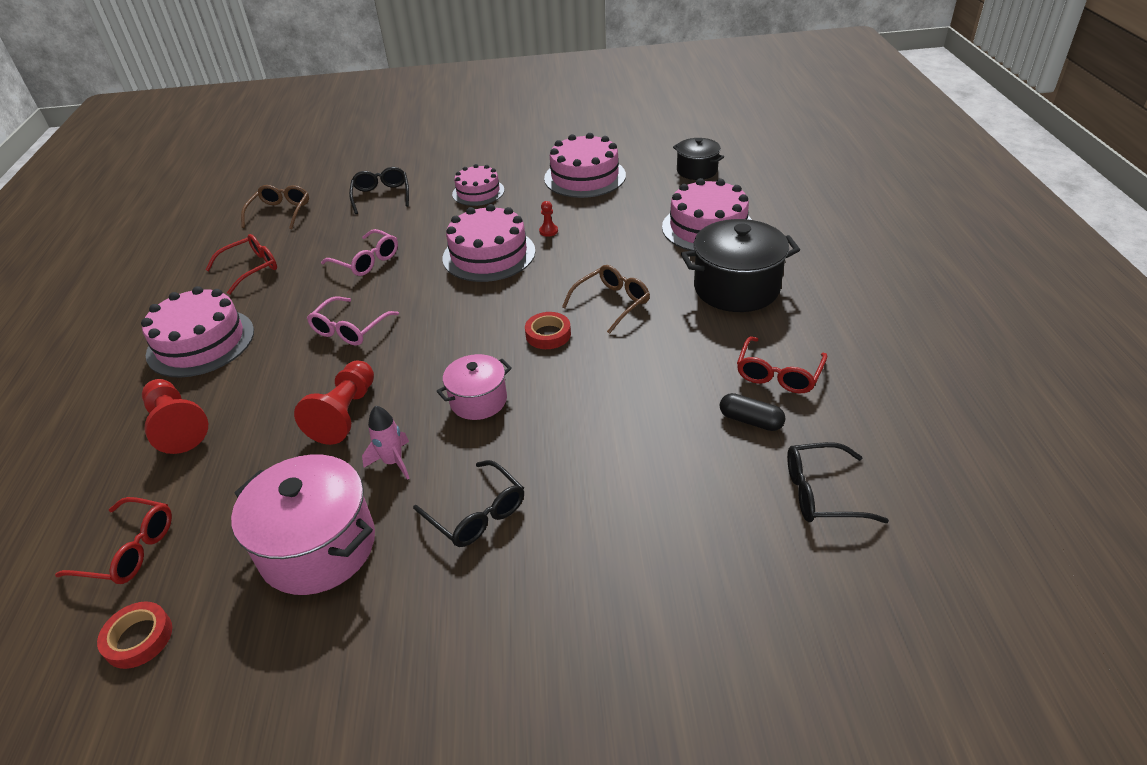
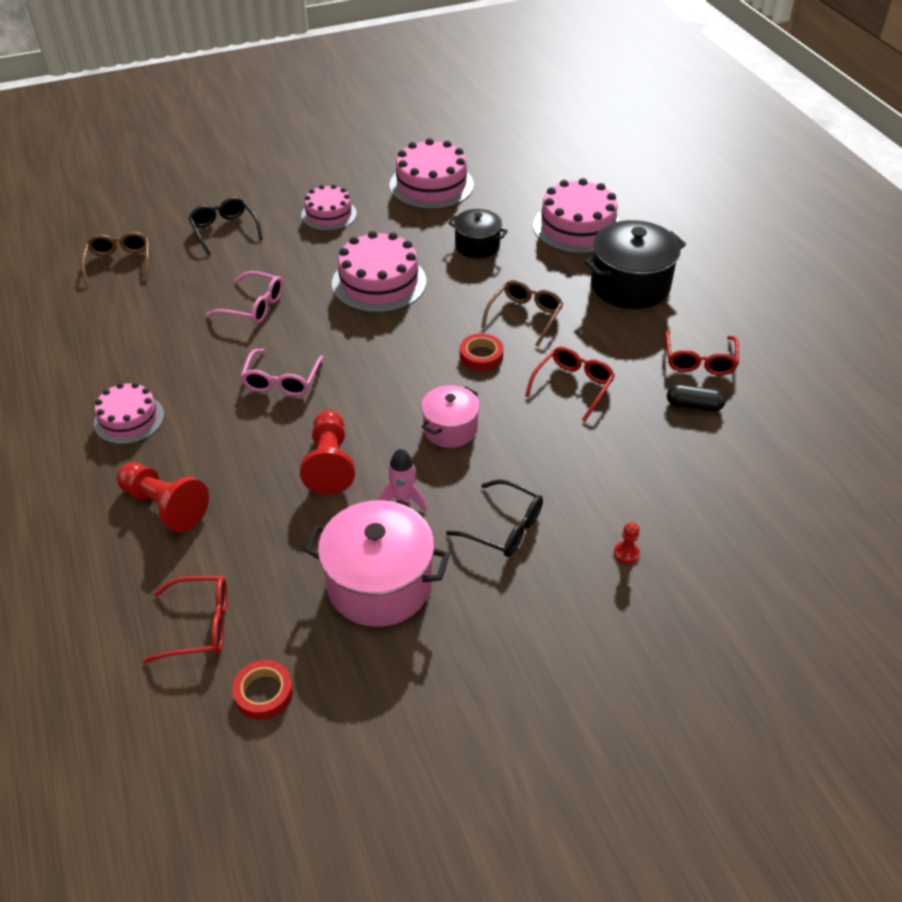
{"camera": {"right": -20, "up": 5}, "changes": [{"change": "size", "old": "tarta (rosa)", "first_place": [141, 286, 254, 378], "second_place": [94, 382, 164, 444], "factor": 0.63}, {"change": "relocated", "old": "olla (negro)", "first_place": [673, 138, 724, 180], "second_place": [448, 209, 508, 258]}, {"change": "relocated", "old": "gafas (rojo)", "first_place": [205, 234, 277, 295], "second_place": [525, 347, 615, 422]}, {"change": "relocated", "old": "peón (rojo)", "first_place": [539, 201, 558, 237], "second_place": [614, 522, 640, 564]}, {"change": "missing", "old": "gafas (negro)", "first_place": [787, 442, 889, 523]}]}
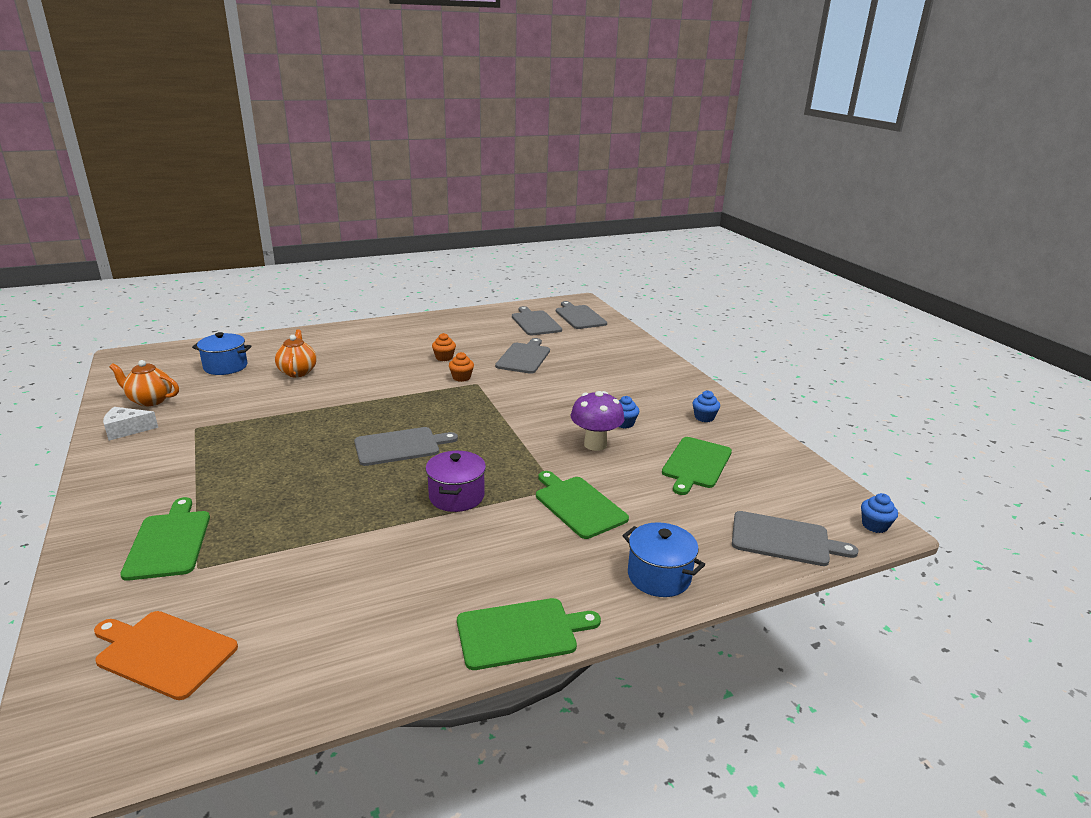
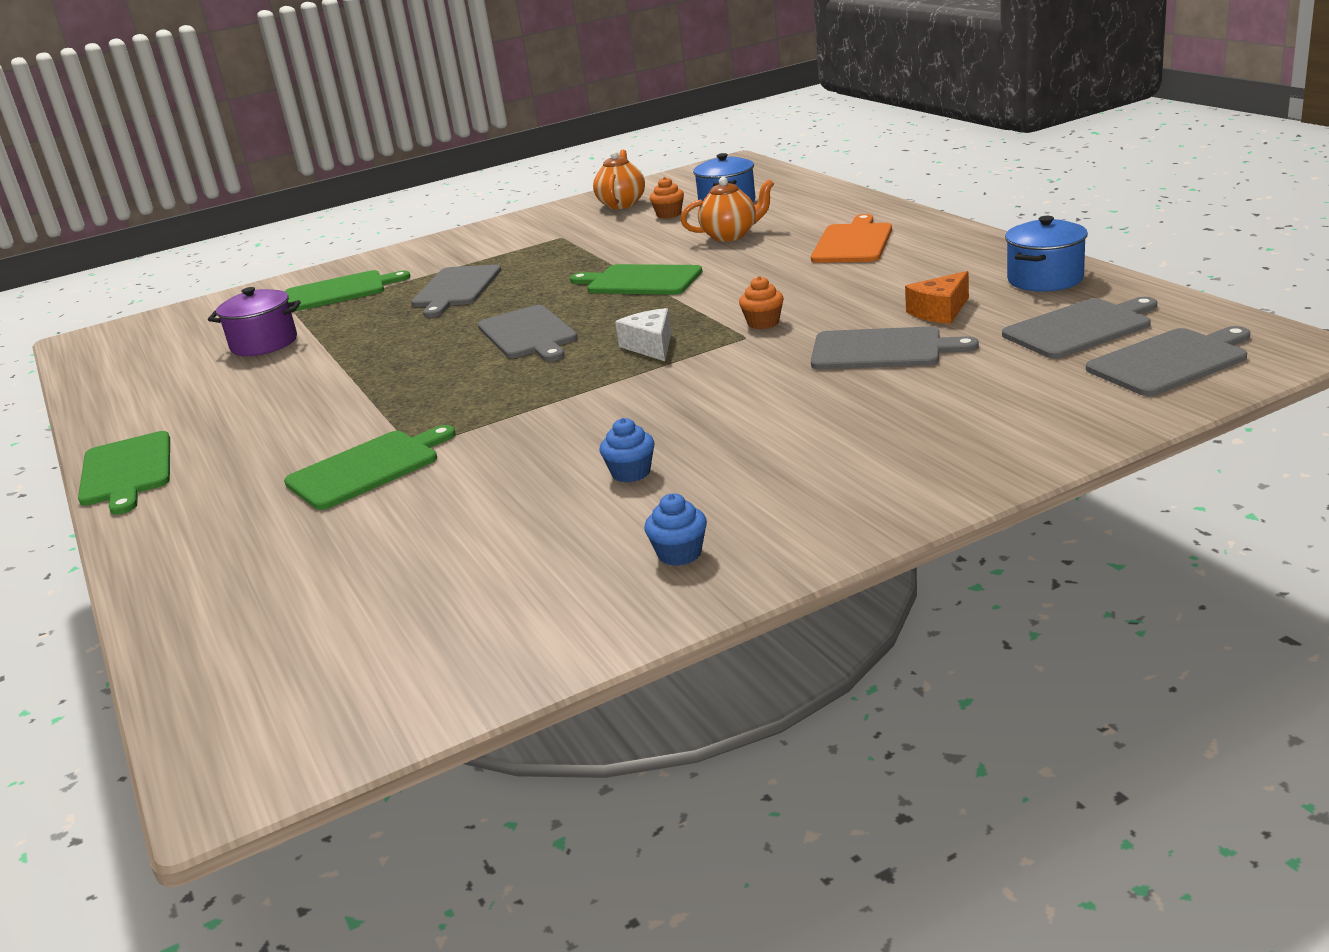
{"camera": {"right": 90, "up": 0}, "changes": [{"change": "relocated", "old": "olla (morado)", "first_place": [425, 451, 486, 512], "second_place": [208, 287, 301, 356]}, {"change": "relocated", "old": "tabla de cortar (gris)", "first_place": [732, 511, 859, 566], "second_place": [411, 264, 501, 318]}, {"change": "relocated", "old": "tabla de cortar (verde)", "first_place": [662, 437, 732, 495], "second_place": [570, 264, 702, 295]}, {"change": "relocated", "old": "queso (blanco)", "first_place": [103, 407, 158, 441], "second_place": [615, 308, 671, 361]}, {"change": "relocated", "old": "magdalena (naranja)", "first_place": [432, 333, 456, 361], "second_place": [650, 177, 684, 219]}, {"change": "relocated", "old": "tabla de cortar (naranja)", "first_place": [94, 611, 238, 700], "second_place": [811, 214, 892, 263]}, {"change": "appeared", "new": "queso (naranja)", "second_place": [905, 271, 969, 324]}, {"change": "relocated", "old": "olla (azul)", "first_place": [622, 522, 705, 597], "second_place": [1005, 216, 1088, 292]}, {"change": "missing", "old": "seta (morado)", "first_place": [571, 391, 625, 451]}, {"change": "missing", "old": "magdalena (azul)", "first_place": [861, 493, 898, 533]}]}
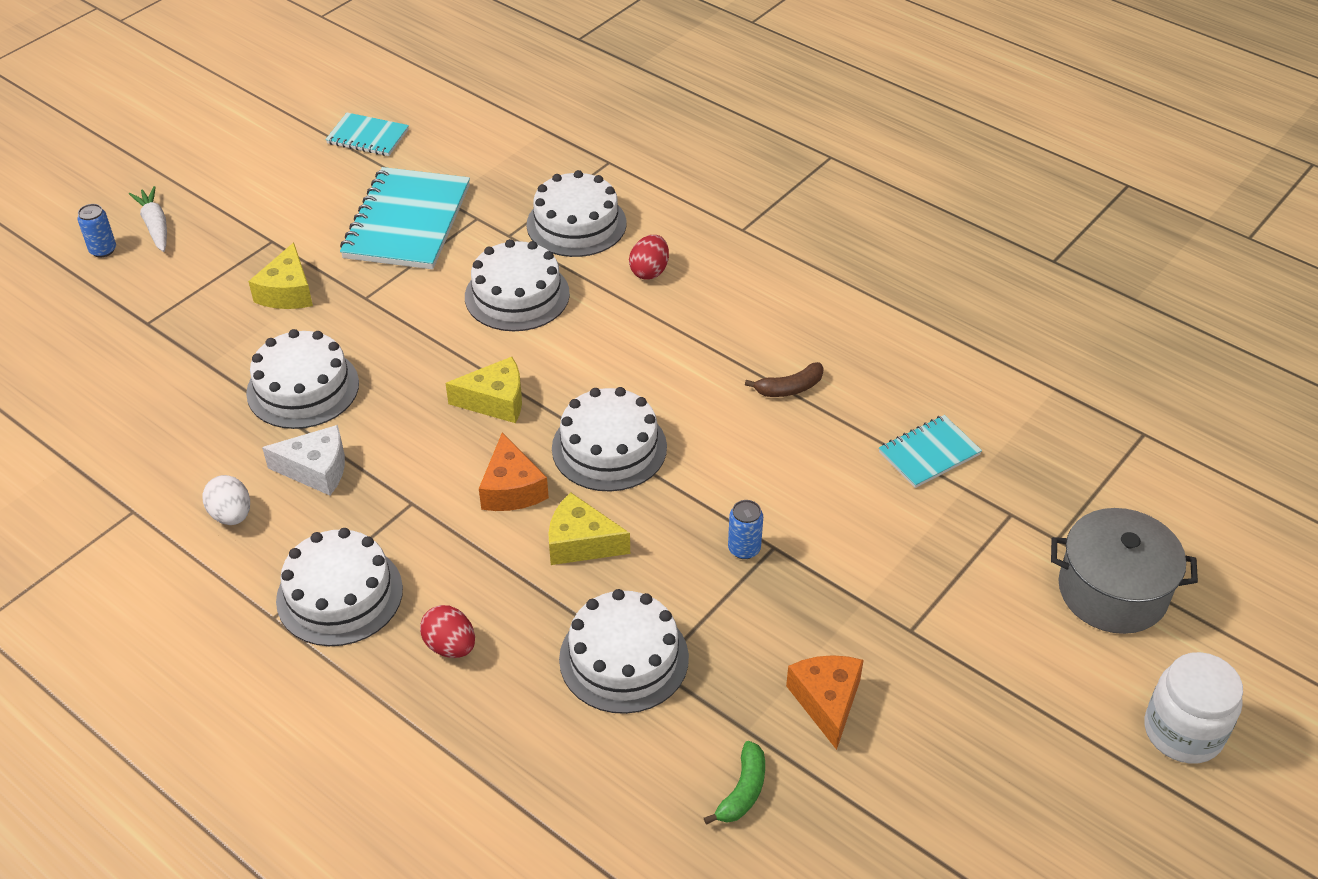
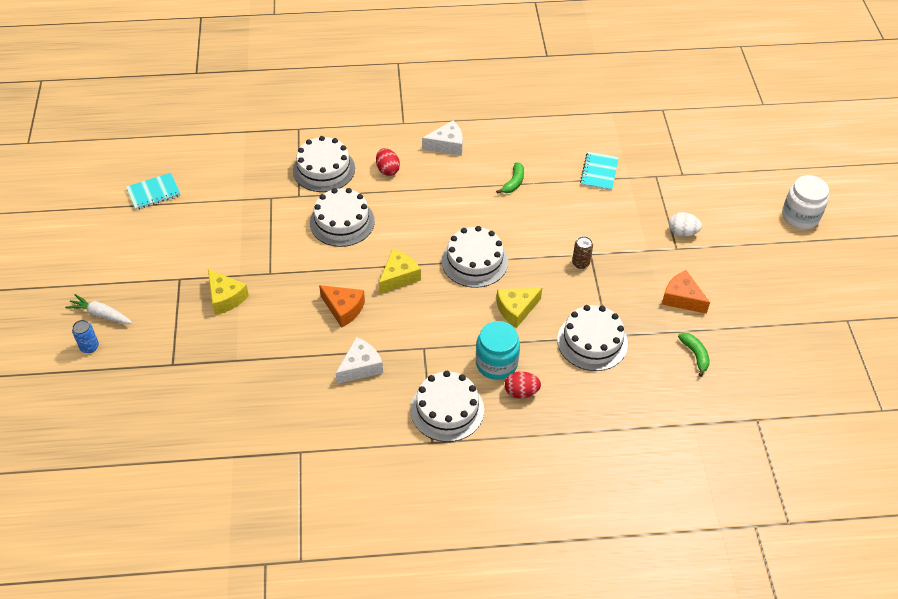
{"camera": {"right": -45, "up": 5}, "changes": [{"change": "relocated", "old": "queso (naranja)", "first_place": [479, 432, 549, 511], "second_place": [319, 285, 365, 328]}, {"change": "appeared", "new": "queso (blanco)", "second_place": [422, 120, 463, 156]}, {"change": "appeared", "new": "tarro (turquesa)", "second_place": [476, 321, 520, 380]}, {"change": "colour", "old": "plátano (marrón)", "new": "plátano (verde)", "first_place": [745, 362, 824, 397], "second_place": [496, 162, 524, 194]}, {"change": "colour", "old": "lata (azul)", "new": "lata (marrón)", "first_place": [728, 500, 763, 559], "second_place": [572, 236, 593, 269]}, {"change": "relocated", "old": "huevo (blanco)", "first_place": [202, 475, 250, 525], "second_place": [669, 212, 702, 237]}, {"change": "missing", "old": "tarta (blanco)", "first_place": [246, 329, 359, 429]}, {"change": "missing", "old": "cuaderno (turquesa)", "first_place": [340, 167, 470, 269]}, {"change": "missing", "old": "olla (gris)", "first_place": [1051, 508, 1198, 634]}]}
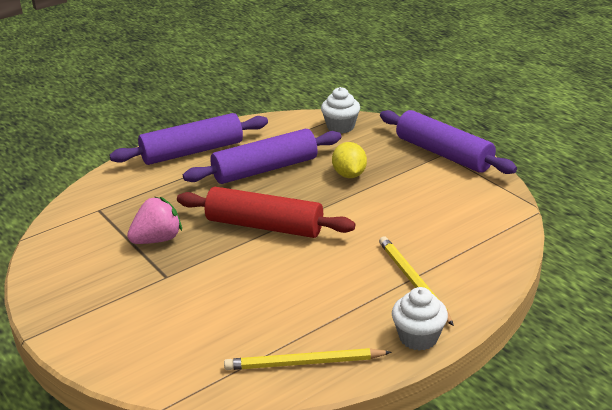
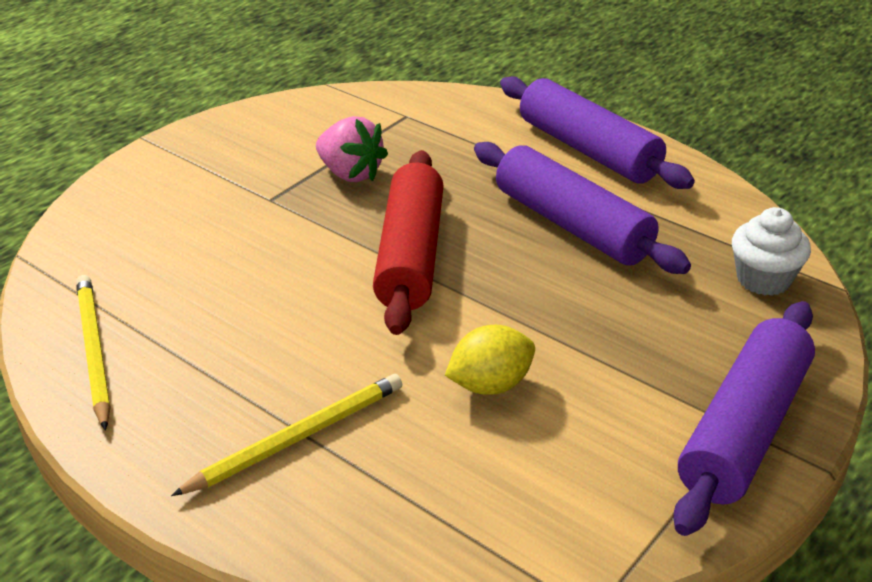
{"camera": {"right": 75, "up": 5}, "changes": [{"change": "relocated", "old": "limón (amarillo)", "first_place": [332, 142, 367, 178], "second_place": [445, 325, 535, 395]}, {"change": "missing", "old": "magdalena (blanco)", "first_place": [392, 287, 448, 351]}]}
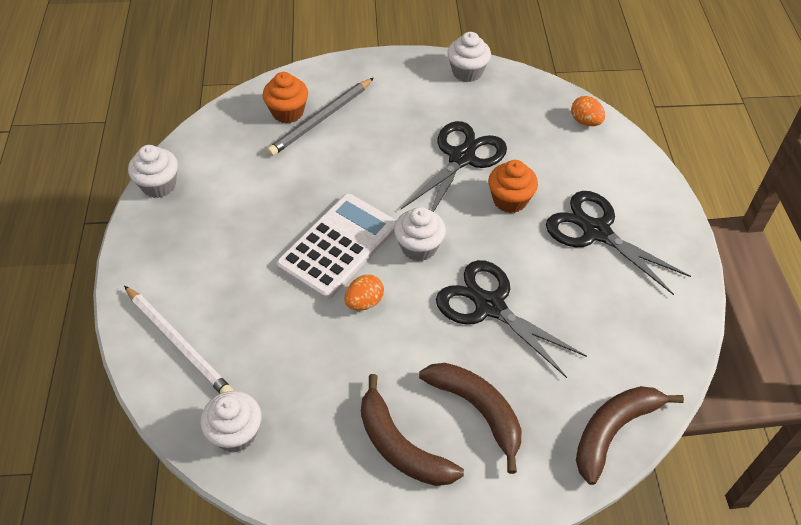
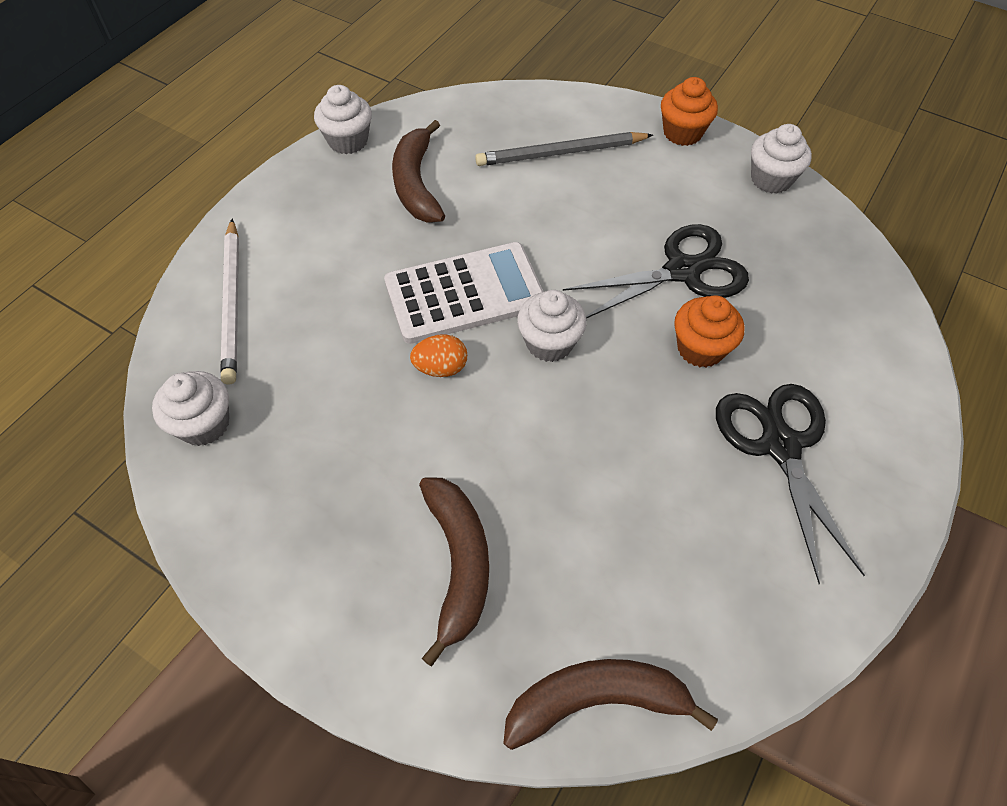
{"camera": {"right": 35, "up": 5}, "changes": [{"change": "relocated", "old": "plátano (marrón)", "first_place": [361, 374, 464, 486], "second_place": [392, 120, 445, 222]}, {"change": "relocated", "old": "magdalena (naranja)", "first_place": [263, 72, 308, 123], "second_place": [661, 77, 718, 146]}, {"change": "missing", "old": "tijeras (negro)", "first_place": [436, 260, 587, 378]}, {"change": "missing", "old": "huevo (naranja)", "first_place": [571, 96, 605, 126]}]}
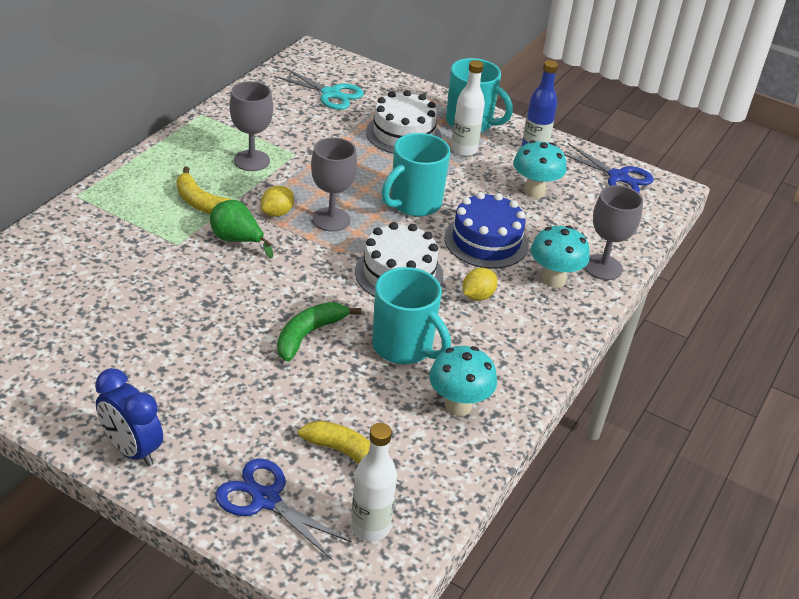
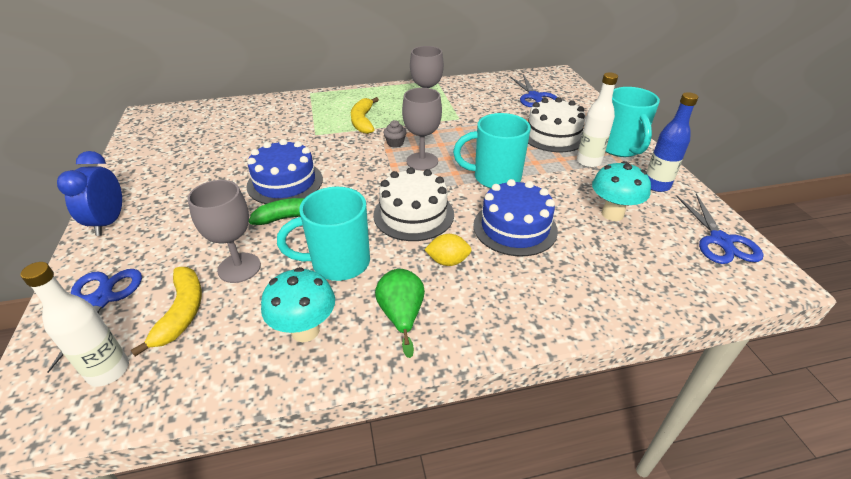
{"camera": {"right": 50, "up": 0}, "changes": [{"change": "relocated", "old": "copa (gris)", "first_place": [584, 185, 643, 280], "second_place": [187, 180, 261, 283]}, {"change": "appeared", "new": "tarta (azul)", "second_place": [246, 139, 323, 204]}, {"change": "spun", "old": "taza (turquesa)", "first_place": [372, 267, 451, 364], "second_place": [277, 187, 370, 281], "degrees": 75}, {"change": "relocated", "old": "pera (verde)", "first_place": [210, 200, 273, 258], "second_place": [375, 269, 425, 358]}, {"change": "exchanged", "old": "limón (amarillo)", "new": "magdalena (gris)", "first_place": [261, 186, 294, 217], "second_place": [384, 120, 407, 148]}, {"change": "colour", "old": "tijeras (turquesa)", "new": "tijeras (azul)", "first_place": [274, 67, 364, 110], "second_place": [510, 75, 557, 107]}, {"change": "missing", "old": "seta (turquesa)", "first_place": [531, 225, 590, 288]}]}
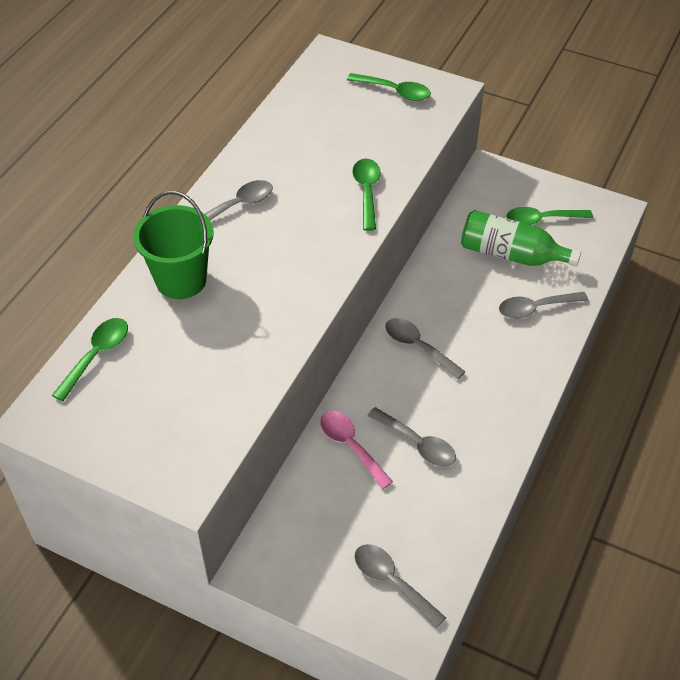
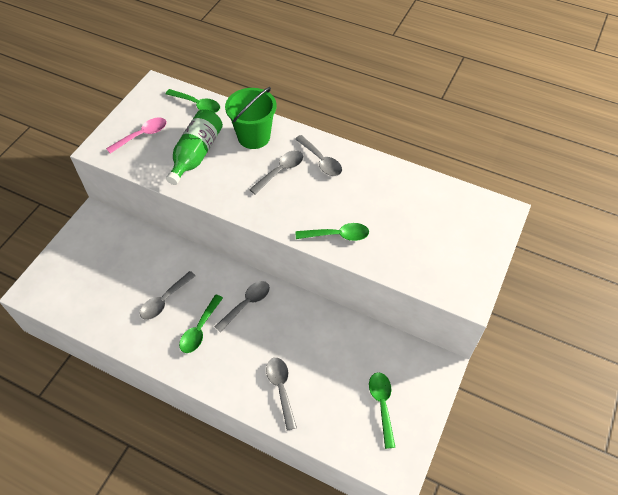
{"camera": {"right": 90, "up": 5}, "changes": [{"change": "relocated", "old": "cuchara (rosa)", "first_place": [320, 411, 393, 489], "second_place": [106, 118, 167, 154]}, {"change": "relocated", "old": "botella (verde)", "first_place": [461, 210, 581, 266], "second_place": [166, 109, 223, 185]}, {"change": "relocated", "old": "cuchara (verde)", "first_place": [347, 73, 431, 101], "second_place": [179, 295, 223, 353]}, {"change": "relocated", "old": "cuchara (gris)", "first_place": [354, 544, 446, 628], "second_place": [249, 150, 304, 195]}]}
